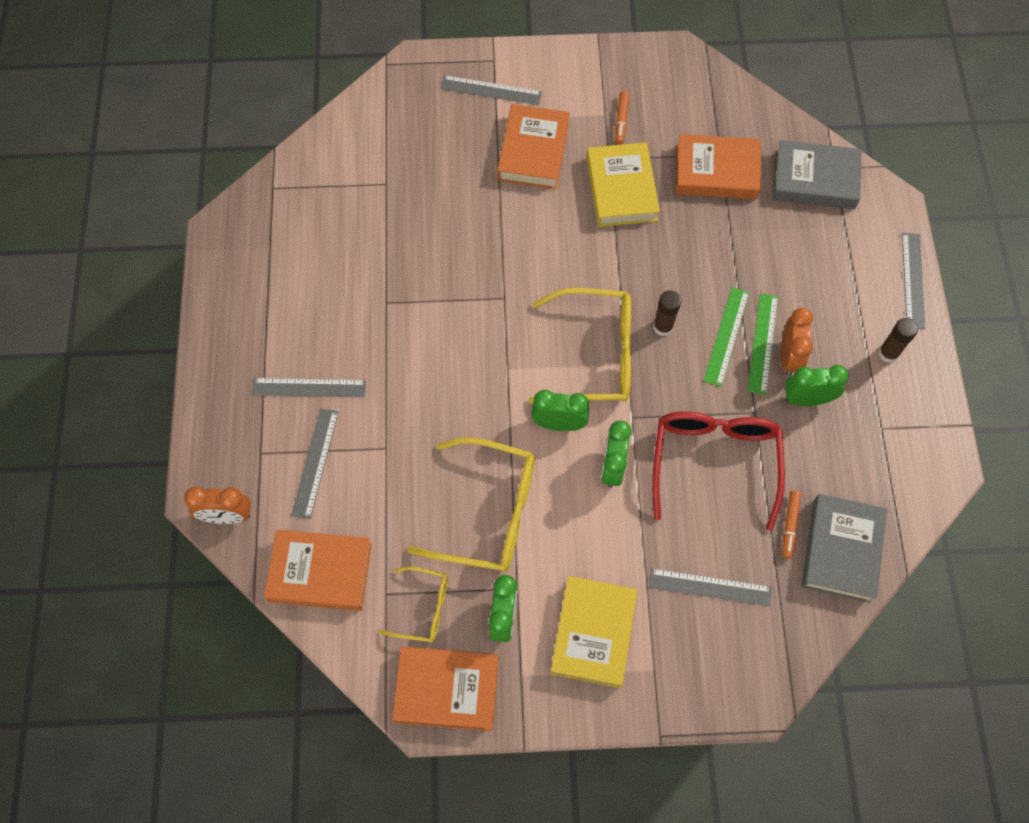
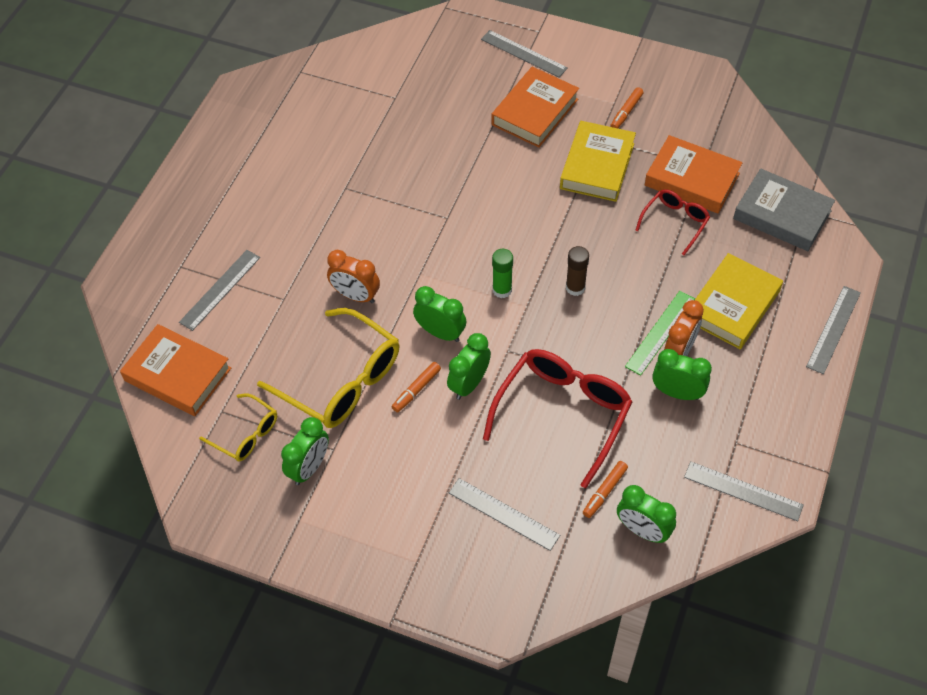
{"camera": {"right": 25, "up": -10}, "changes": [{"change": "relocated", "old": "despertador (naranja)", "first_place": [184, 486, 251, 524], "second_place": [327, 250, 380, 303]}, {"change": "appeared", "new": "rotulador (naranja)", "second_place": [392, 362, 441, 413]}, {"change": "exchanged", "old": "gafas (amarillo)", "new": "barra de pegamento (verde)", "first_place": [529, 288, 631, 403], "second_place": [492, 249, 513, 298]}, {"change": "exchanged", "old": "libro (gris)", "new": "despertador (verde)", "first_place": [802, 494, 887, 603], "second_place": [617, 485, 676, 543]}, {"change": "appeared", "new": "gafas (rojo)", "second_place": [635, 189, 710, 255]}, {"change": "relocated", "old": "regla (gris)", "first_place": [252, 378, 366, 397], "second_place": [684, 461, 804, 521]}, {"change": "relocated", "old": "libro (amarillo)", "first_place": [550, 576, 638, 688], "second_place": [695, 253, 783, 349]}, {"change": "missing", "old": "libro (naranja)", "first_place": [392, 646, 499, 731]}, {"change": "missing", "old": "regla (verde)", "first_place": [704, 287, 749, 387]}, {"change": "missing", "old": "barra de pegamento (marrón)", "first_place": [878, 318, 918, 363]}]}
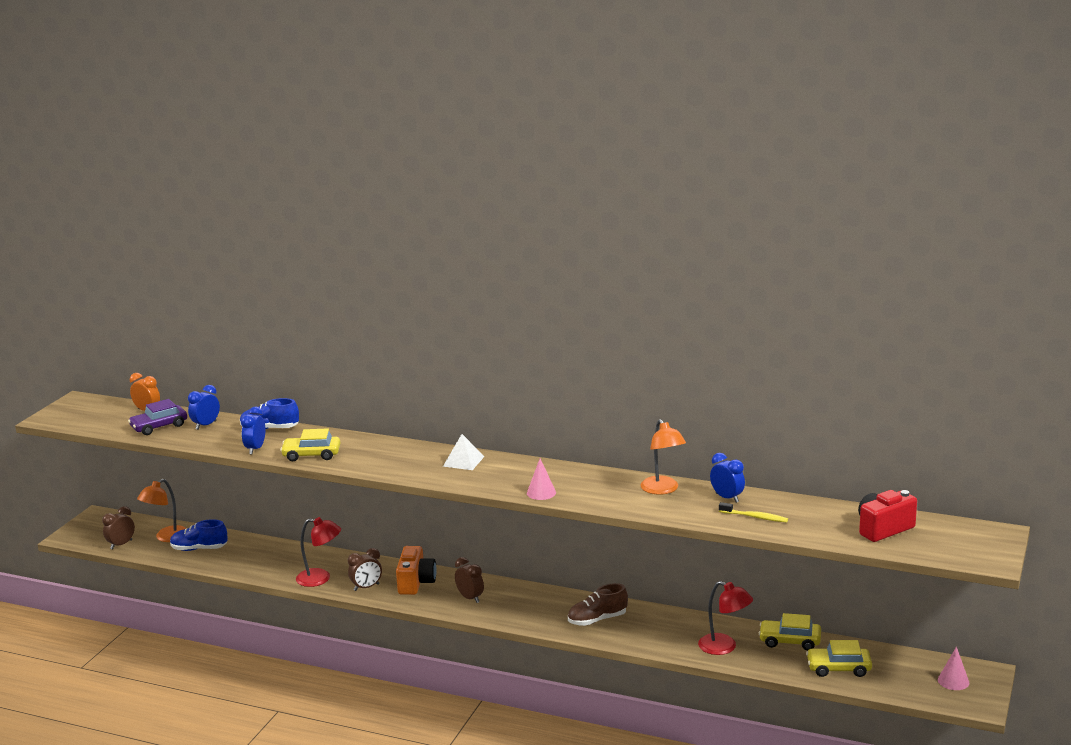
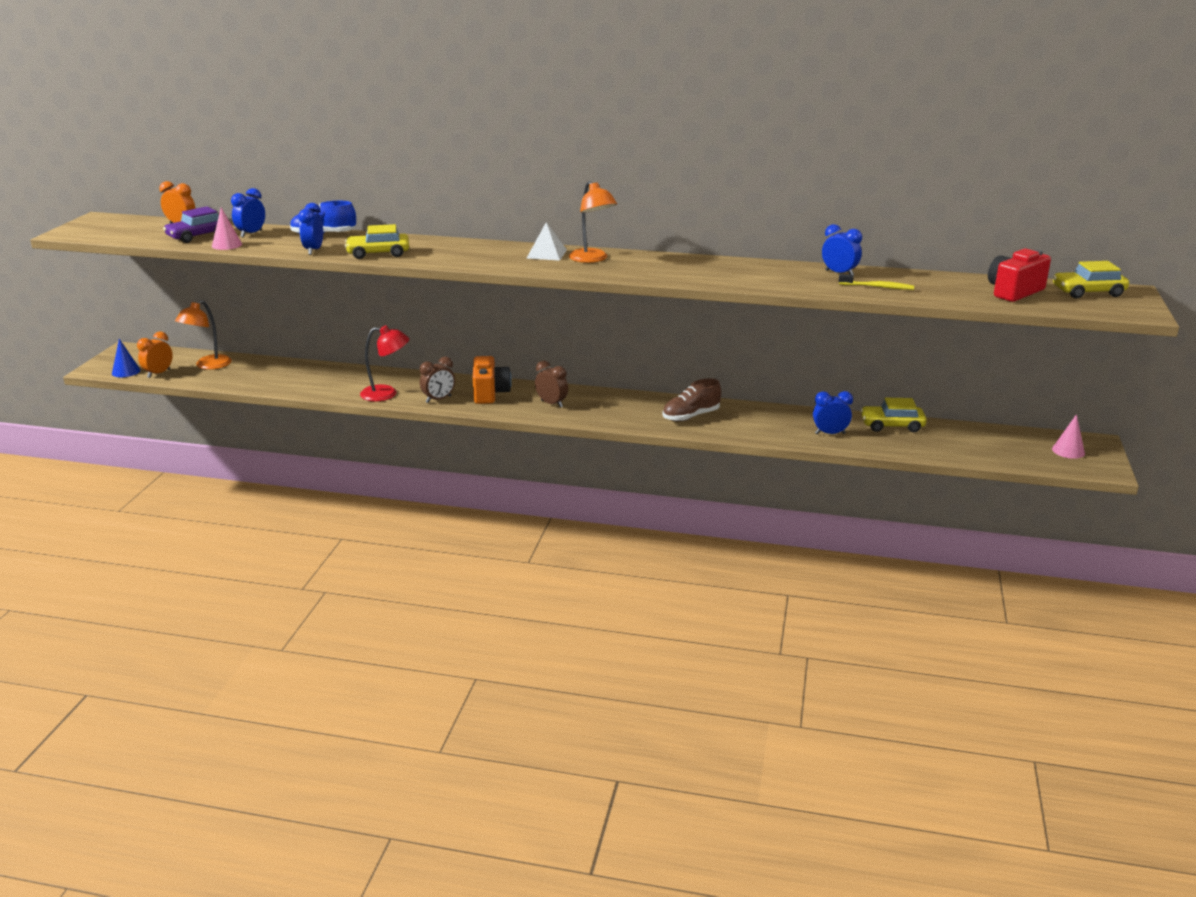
{"camera": {"right": -10, "up": 5}, "changes": [{"change": "appeared", "new": "cono (azul)", "second_place": [112, 339, 140, 377]}, {"change": "colour", "old": "despertador (marrón)", "new": "despertador (naranja)", "first_place": [102, 506, 135, 550], "second_place": [137, 331, 173, 378]}, {"change": "relocated", "old": "cono (rosa)", "first_place": [527, 459, 556, 500], "second_place": [212, 207, 242, 250]}, {"change": "relocated", "old": "lámpara (naranja)", "first_place": [641, 419, 686, 495], "second_place": [569, 181, 617, 263]}, {"change": "exchanged", "old": "lámpara (rojo)", "new": "despertador (azul)", "first_place": [698, 581, 753, 655], "second_place": [813, 391, 853, 435]}, {"change": "relocated", "old": "coche (amarillo)", "first_place": [806, 640, 872, 677], "second_place": [1053, 261, 1129, 299]}, {"change": "missing", "old": "zapato (azul)", "first_place": [170, 519, 228, 551]}]}
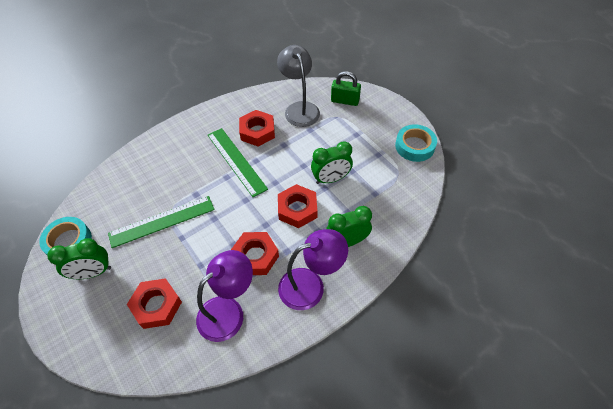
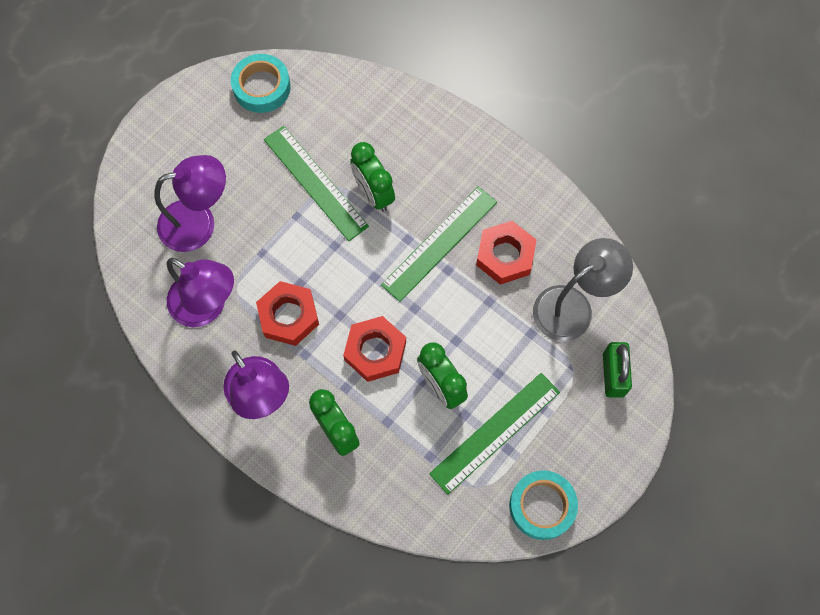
{"camera": {"right": 75, "up": 15}, "changes": [{"change": "exchanged", "old": "tuerca (rojo)", "new": "lámpara (morado)", "first_place": [127, 278, 182, 329], "second_place": [154, 155, 226, 252]}, {"change": "relocated", "old": "despertador (verde)", "first_place": [48, 238, 111, 279], "second_place": [350, 142, 395, 212]}, {"change": "appeared", "new": "regla (verde)", "second_place": [429, 373, 560, 495]}]}
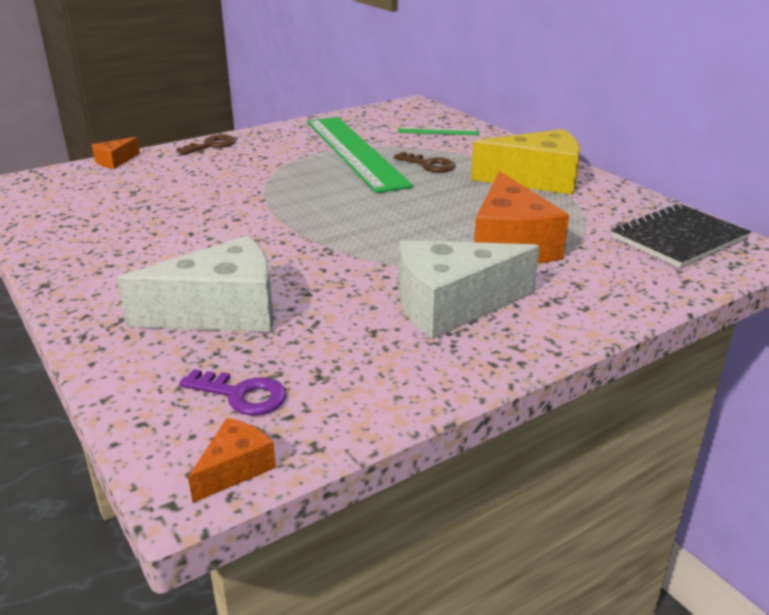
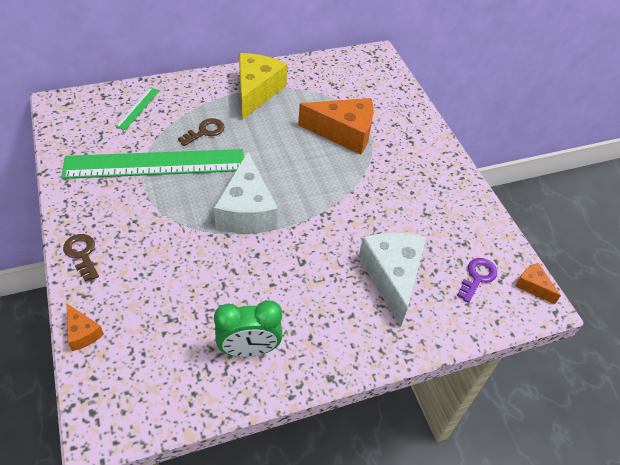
{"camera": {"right": -80, "up": 20}, "changes": [{"change": "relocated", "old": "queso (blanco)", "first_place": [399, 240, 540, 339], "second_place": [214, 152, 278, 234]}, {"change": "appeared", "new": "despertador (verde)", "second_place": [214, 300, 283, 357]}, {"change": "missing", "old": "cuaderno (negro)", "first_place": [612, 204, 751, 268]}]}
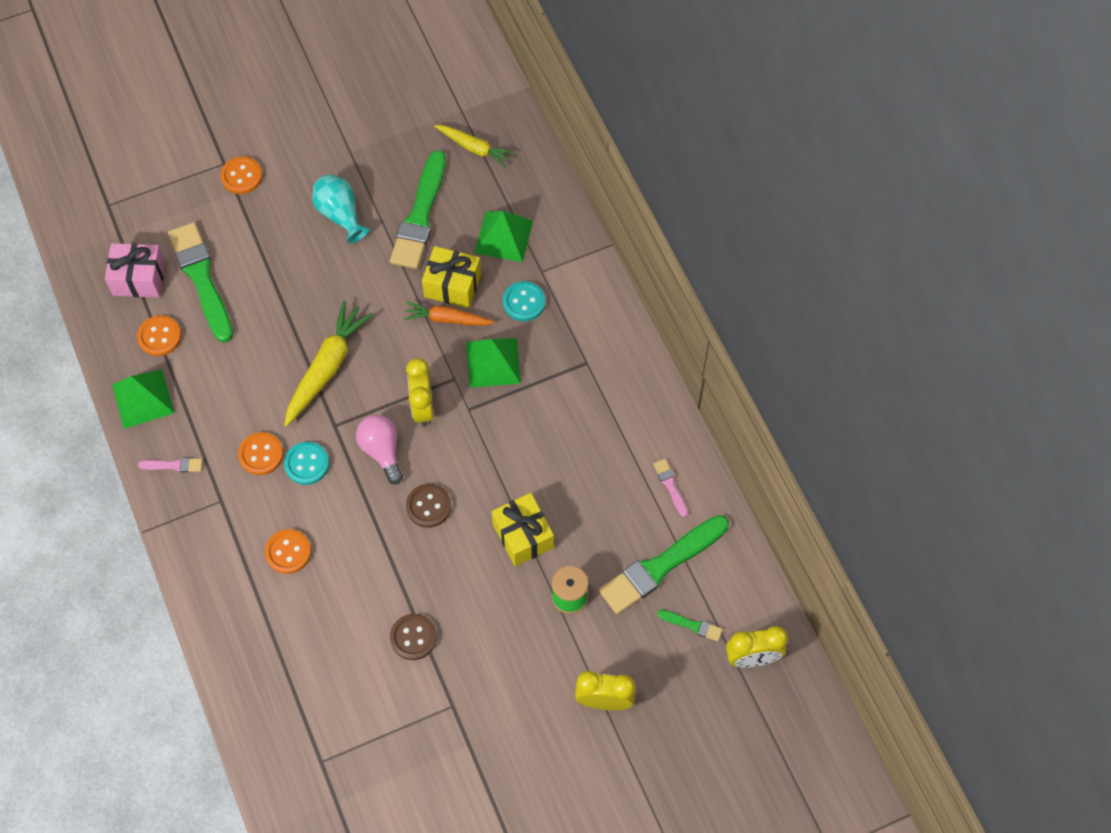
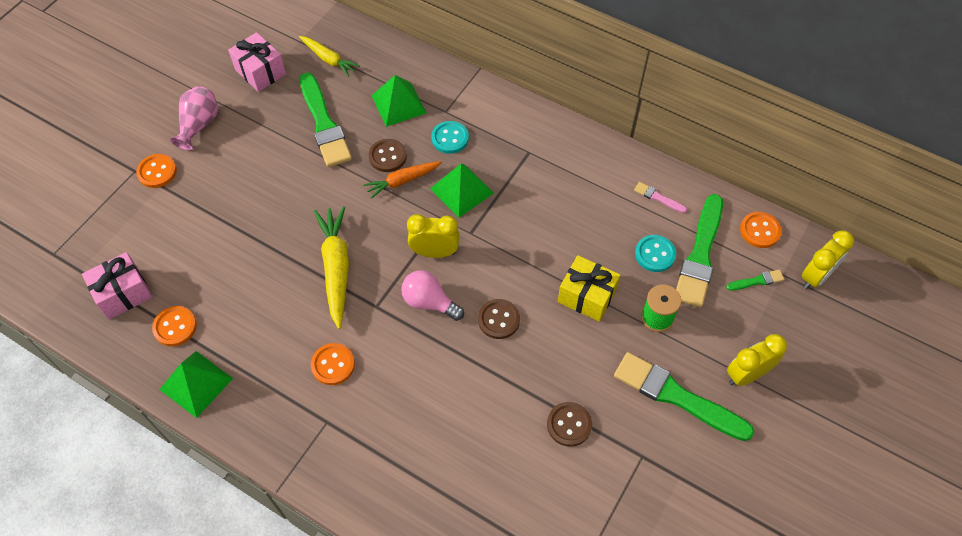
{"camera": {"right": -35, "up": -5}, "changes": [{"change": "appeared", "new": "florero (rosa)", "second_place": [170, 86, 218, 151]}, {"change": "appeared", "new": "regalo (rosa)", "second_place": [228, 32, 286, 92]}, {"change": "spun", "old": "zanahoria (amarillo)", "first_place": [434, 125, 514, 167], "second_place": [299, 36, 360, 77], "degrees": 45}, {"change": "exchanged", "old": "regalo (amarillo)", "new": "botón (marrón)", "first_place": [422, 246, 481, 308], "second_place": [368, 139, 407, 172]}, {"change": "spun", "old": "despertador (amarillo)", "first_place": [406, 358, 434, 427], "second_place": [407, 214, 460, 258], "degrees": 135}, {"change": "relocated", "old": "pincel (verde)", "first_place": [168, 222, 233, 343], "second_place": [614, 352, 755, 441]}, {"change": "relocated", "old": "botón (turquesa)", "first_place": [284, 442, 329, 485], "second_place": [635, 235, 676, 272]}, {"change": "relocated", "old": "botón (naranja)", "first_place": [265, 529, 311, 574], "second_place": [740, 212, 782, 248]}, {"change": "missing", "old": "pincel (rosa)", "first_place": [138, 458, 203, 472]}, {"change": "missing", "old": "florero (turquesa)", "first_place": [312, 174, 370, 244]}]}
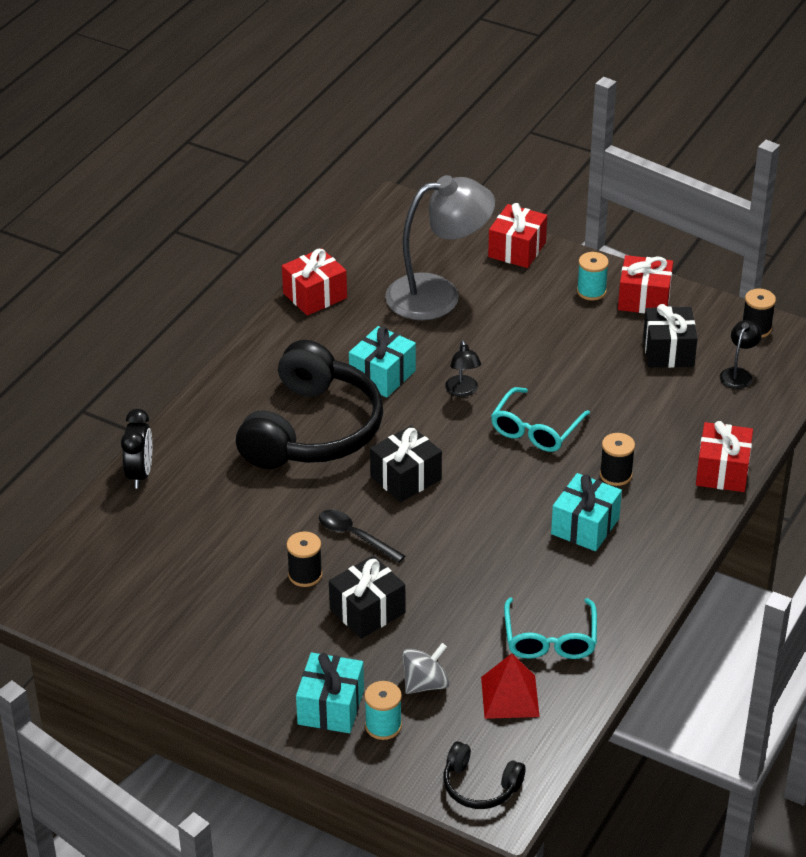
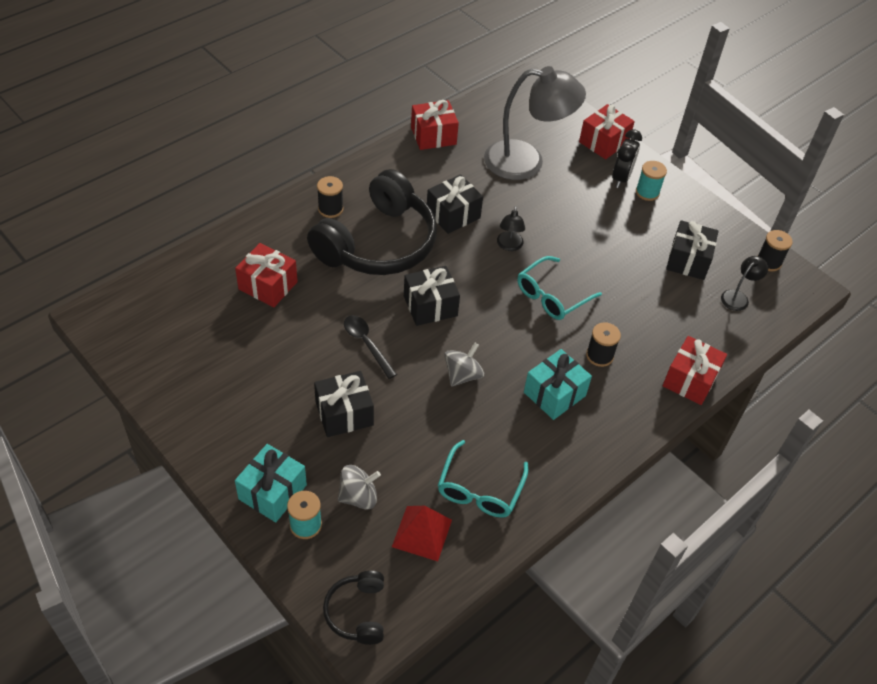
{"camera": {"right": 15, "up": 10}, "changes": [{"change": "relocated", "old": "regalo (rojo)", "first_place": [618, 255, 673, 313], "second_place": [235, 243, 298, 307]}, {"change": "relocated", "old": "carrete (negro)", "first_place": [287, 531, 322, 587], "second_place": [317, 176, 343, 218]}, {"change": "spun", "old": "auriculares (negro)", "first_place": [443, 741, 525, 809], "second_place": [323, 571, 384, 645], "degrees": 45}, {"change": "colour", "old": "regalo (turquesa)", "new": "regalo (negro)", "first_place": [349, 326, 416, 398], "second_place": [427, 175, 483, 234]}, {"change": "appeared", "new": "peonza (gris)", "second_place": [444, 343, 484, 387]}, {"change": "relocated", "old": "despertador (negro)", "first_place": [121, 409, 152, 489], "second_place": [612, 129, 642, 188]}]}
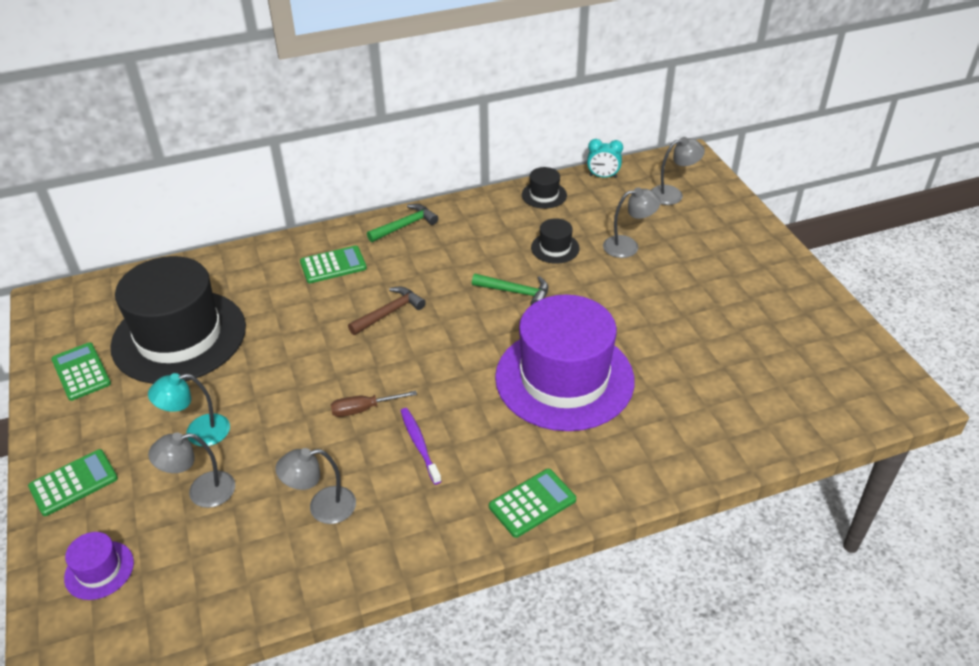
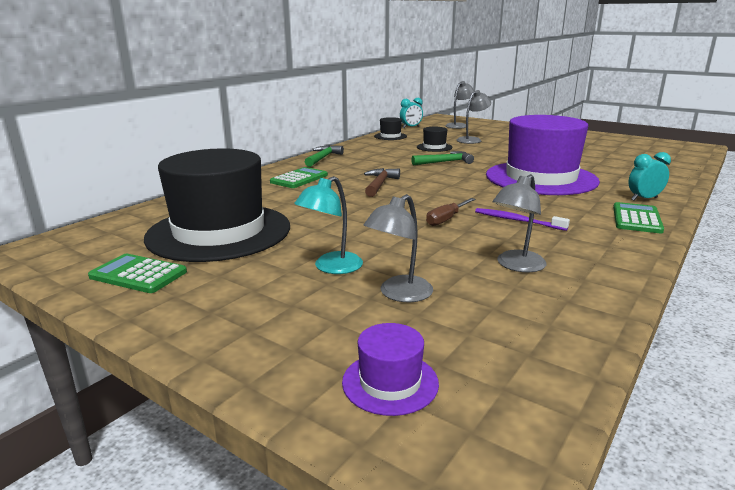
{"camera": {"right": -35, "up": -20}, "changes": [{"change": "appeared", "new": "despertador (turquesa)", "second_place": [629, 152, 671, 200]}, {"change": "missing", "old": "calculadora (verde)", "first_place": [28, 449, 118, 516]}]}
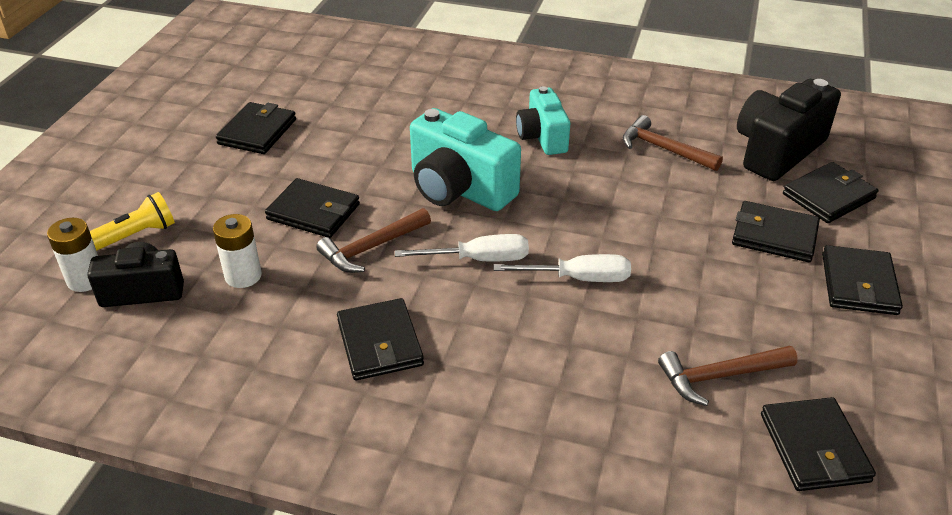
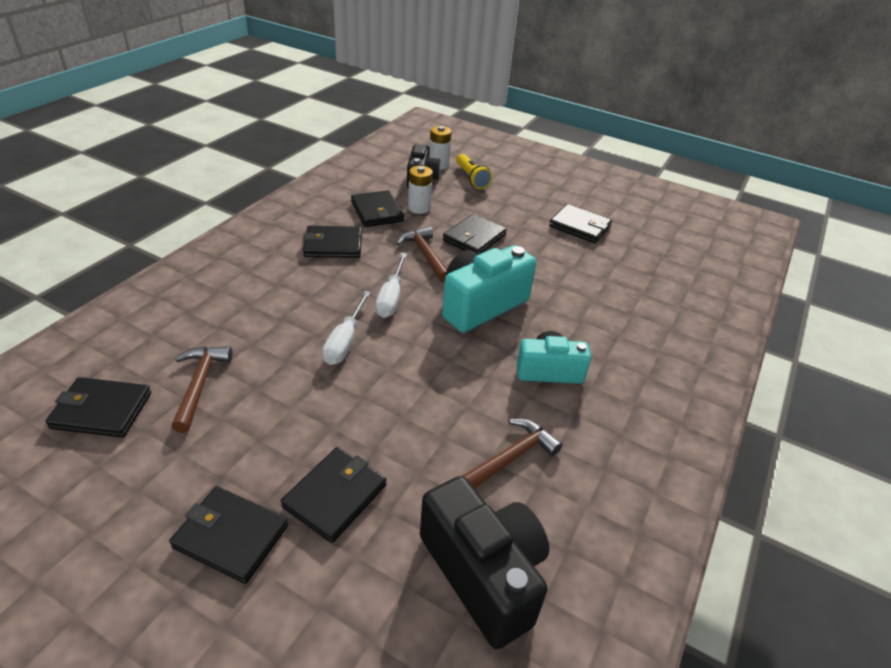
{"camera": {"right": 100, "up": 0}, "changes": [{"change": "relocated", "old": "cartera (negro)", "first_place": [783, 162, 878, 223], "second_place": [351, 190, 404, 227]}]}
